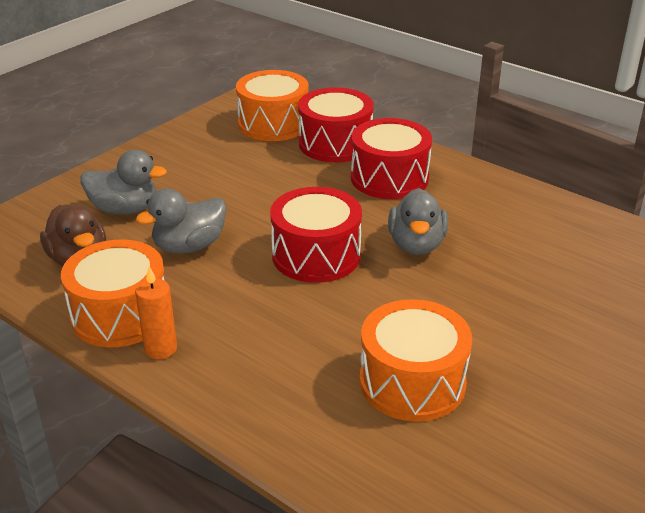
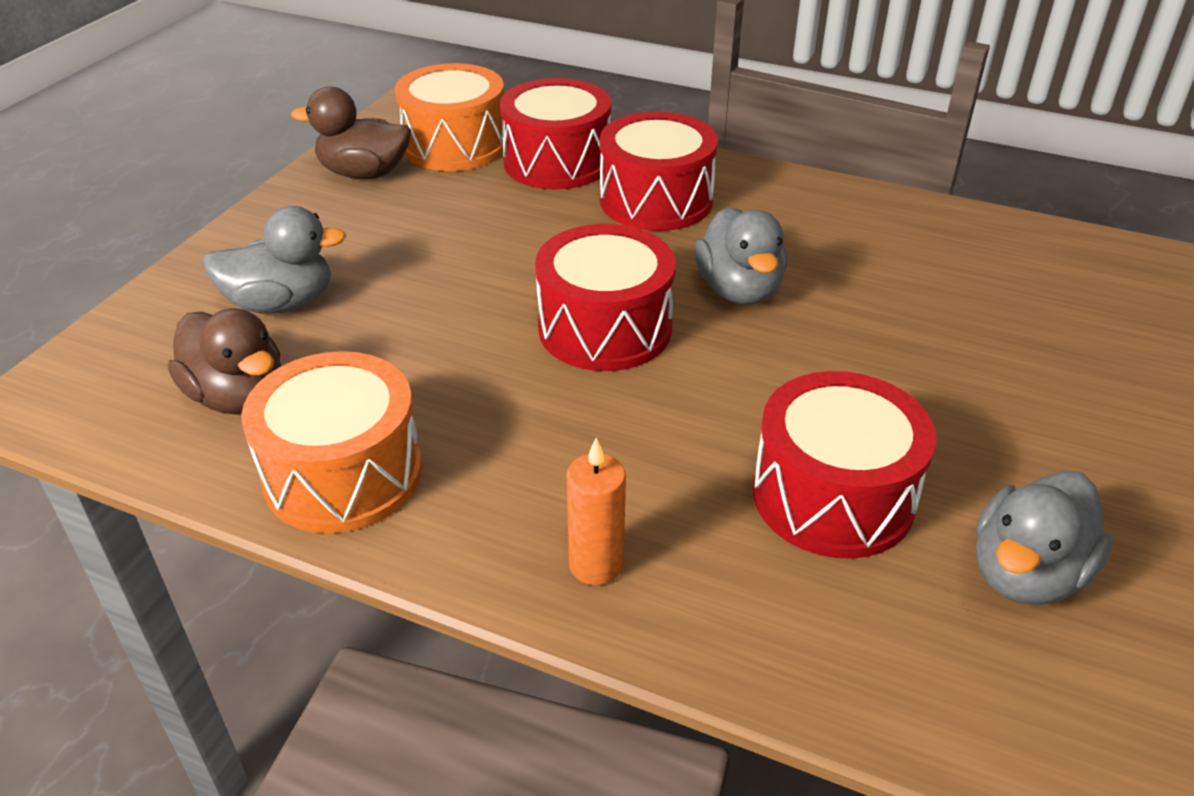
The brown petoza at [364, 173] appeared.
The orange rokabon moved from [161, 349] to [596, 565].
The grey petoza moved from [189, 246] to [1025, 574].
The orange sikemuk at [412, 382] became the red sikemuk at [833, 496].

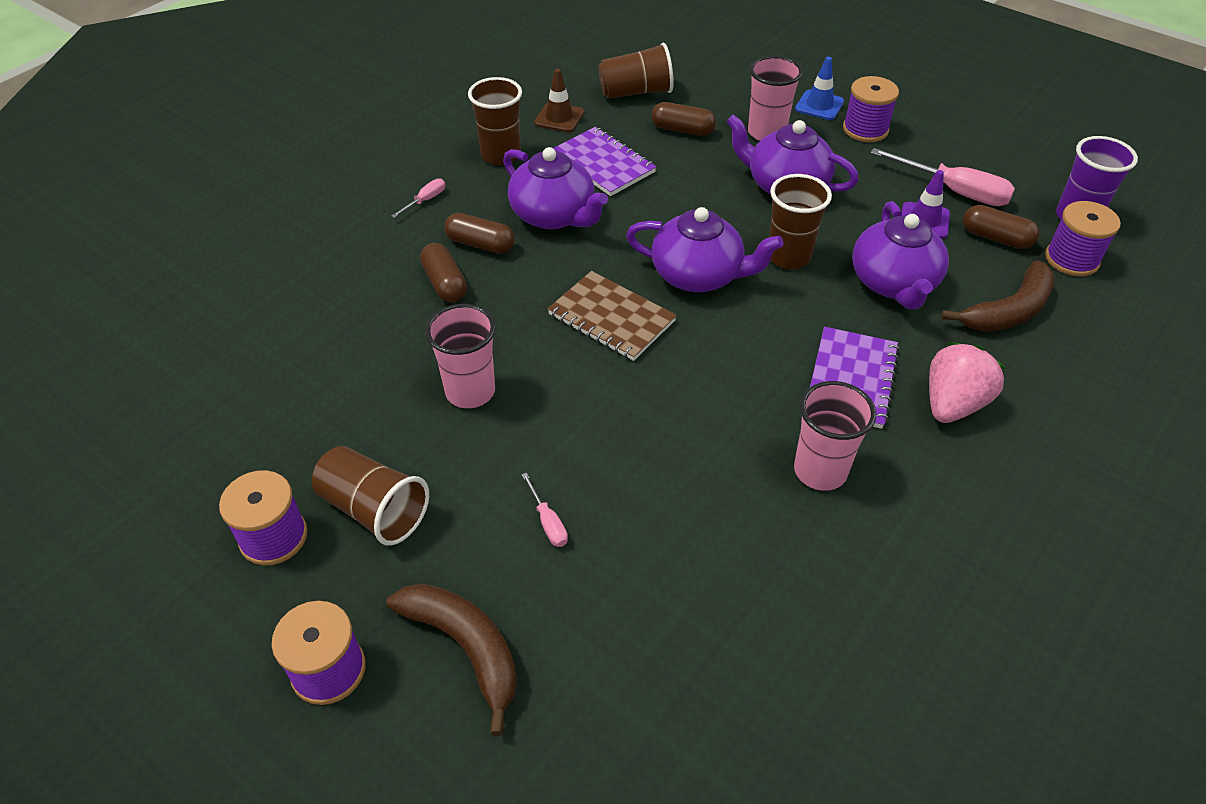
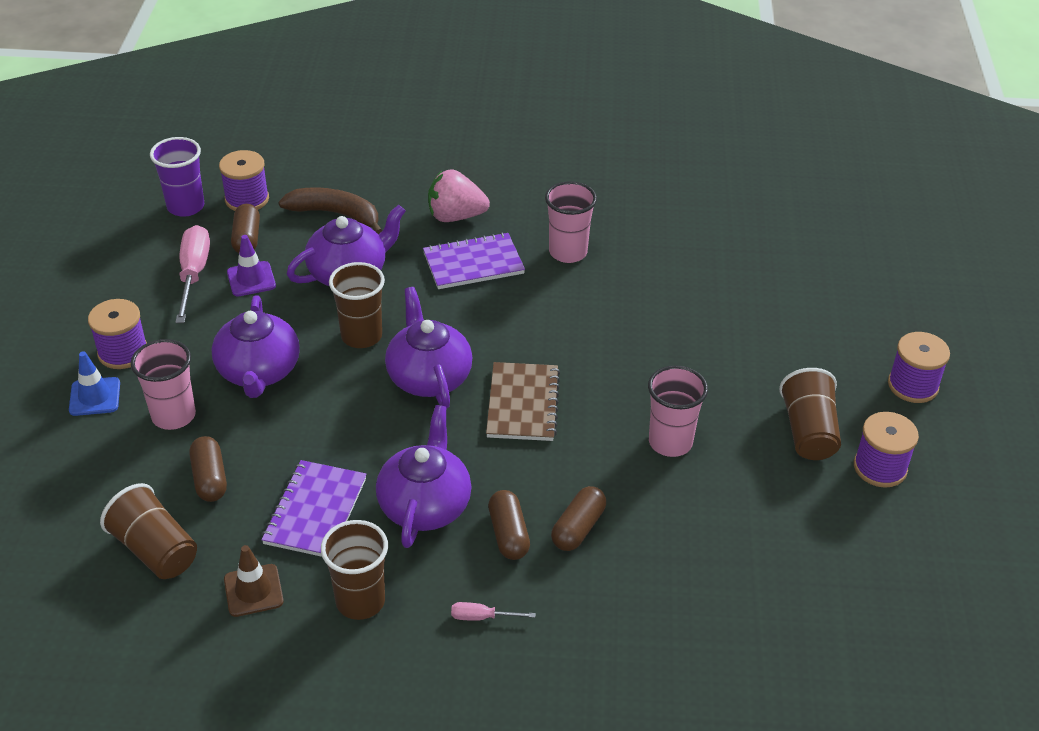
The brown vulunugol at [465, 647] disappeared.
The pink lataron at [548, 522] disappeared.

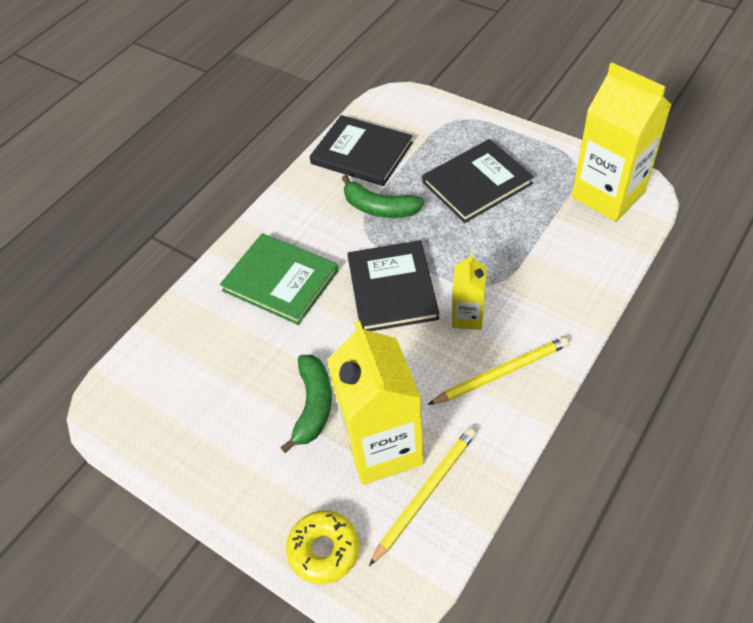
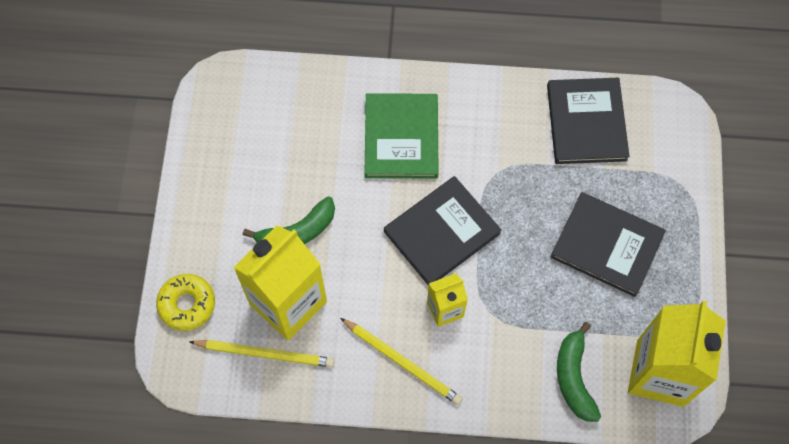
The green vulunugol moved from [379, 208] to [574, 378].

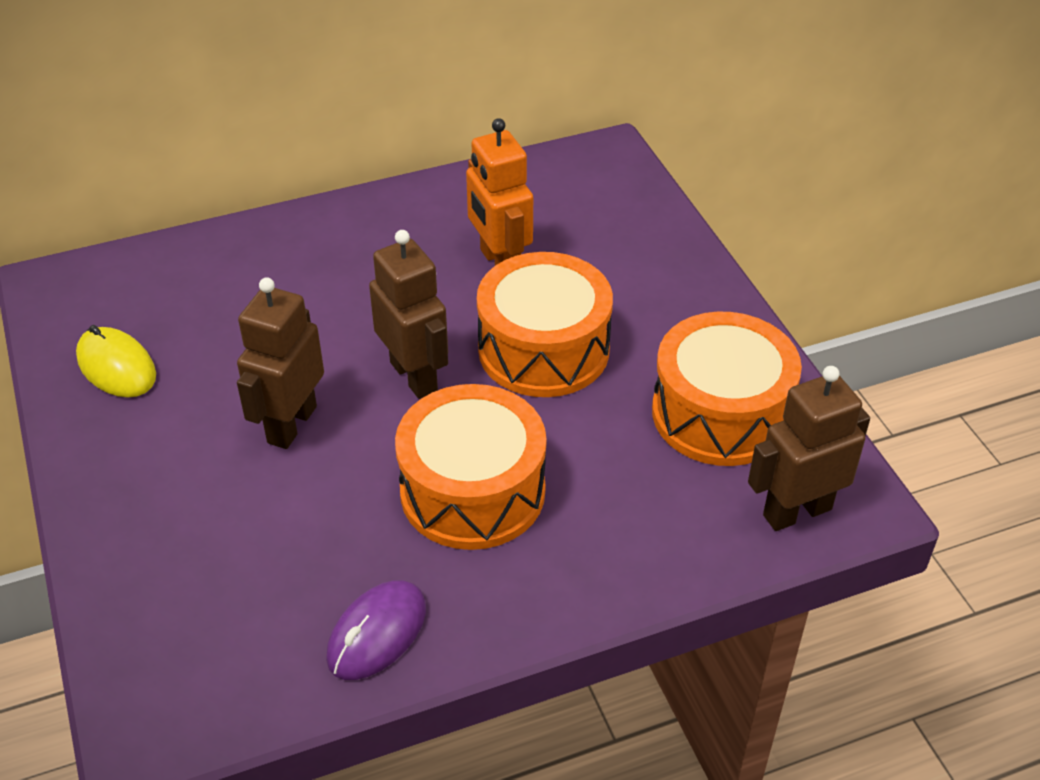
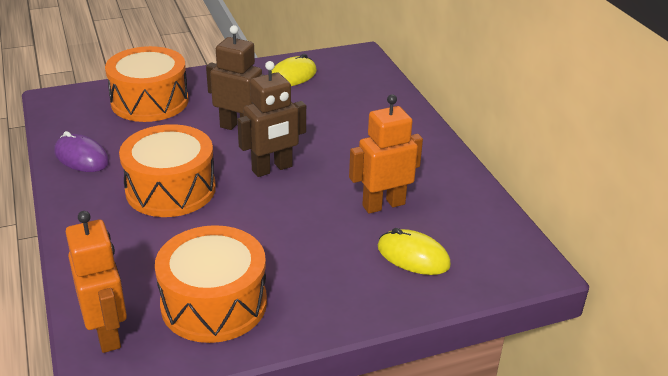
The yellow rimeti at [413, 256] appeared.
The orange sikemuk moved from [543, 349] to [150, 101].
The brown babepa at [796, 511] became the orange babepa at [107, 333].

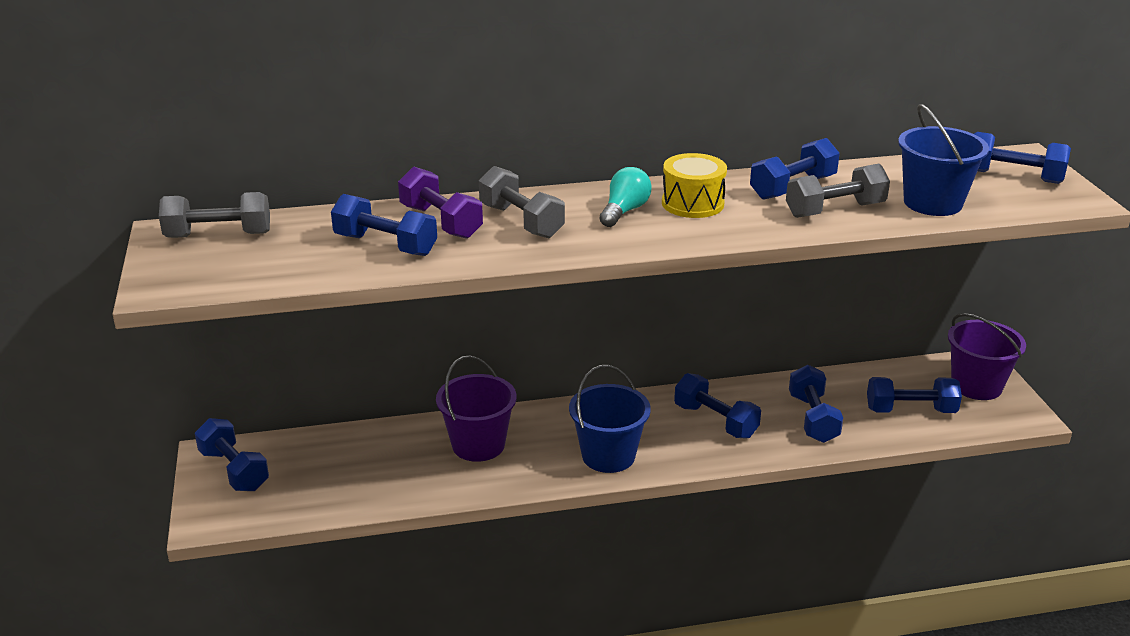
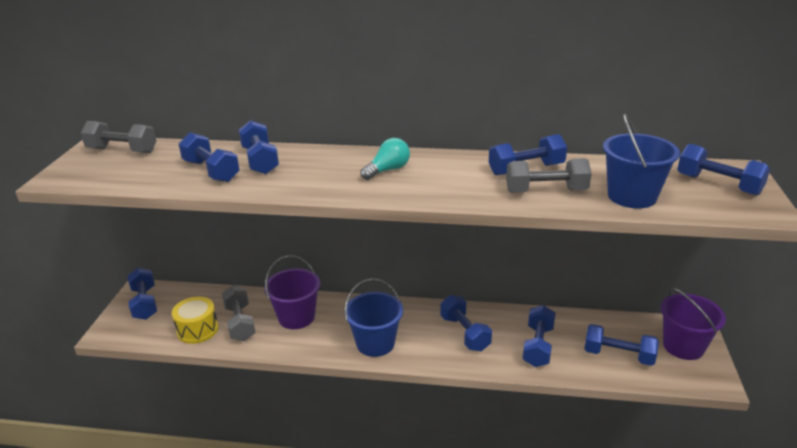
The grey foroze moved from [521, 221] to [240, 323].
The yellow sikemuk moved from [692, 203] to [197, 330].
The purple foroze at [441, 222] became the blue foroze at [260, 160].

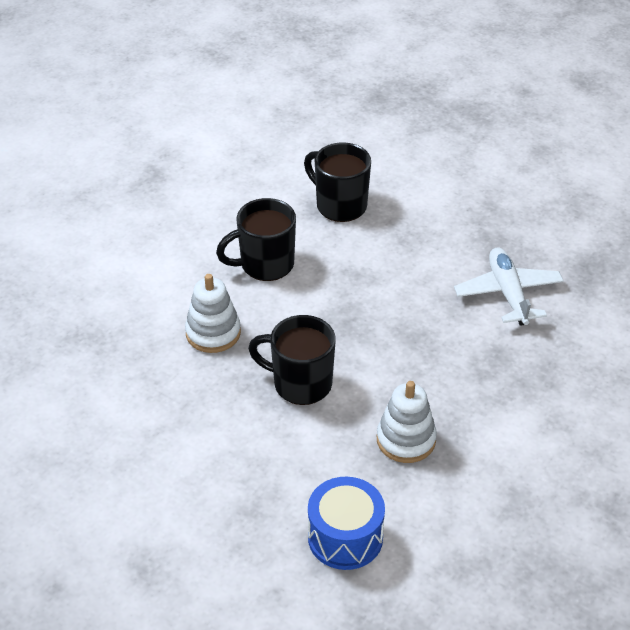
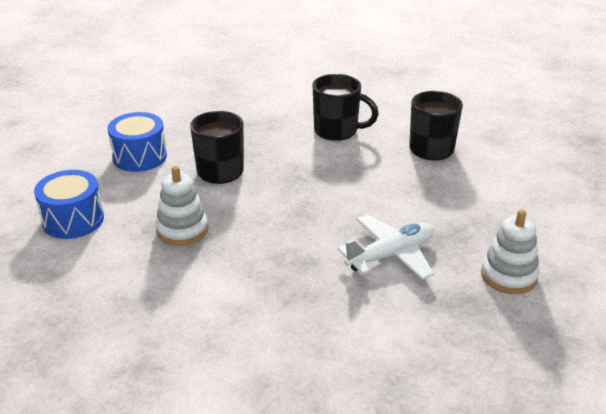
The blue sikemuk at [140, 157] appeared.
The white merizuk moved from [213, 333] to [508, 276].
The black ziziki at [265, 265] turned 150 degrees clockwise.

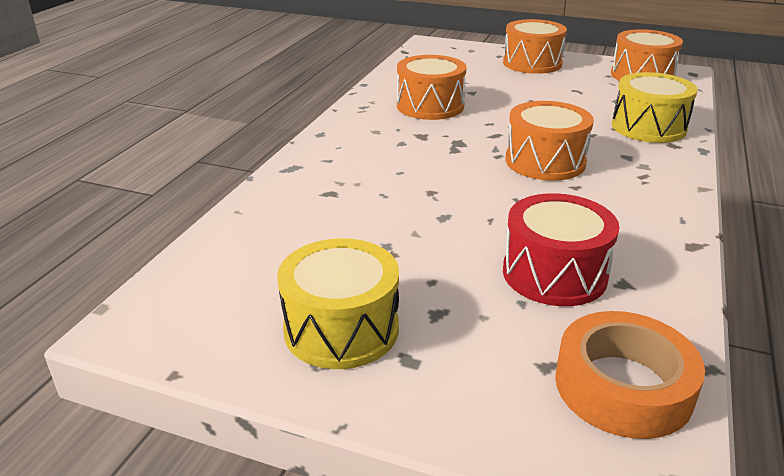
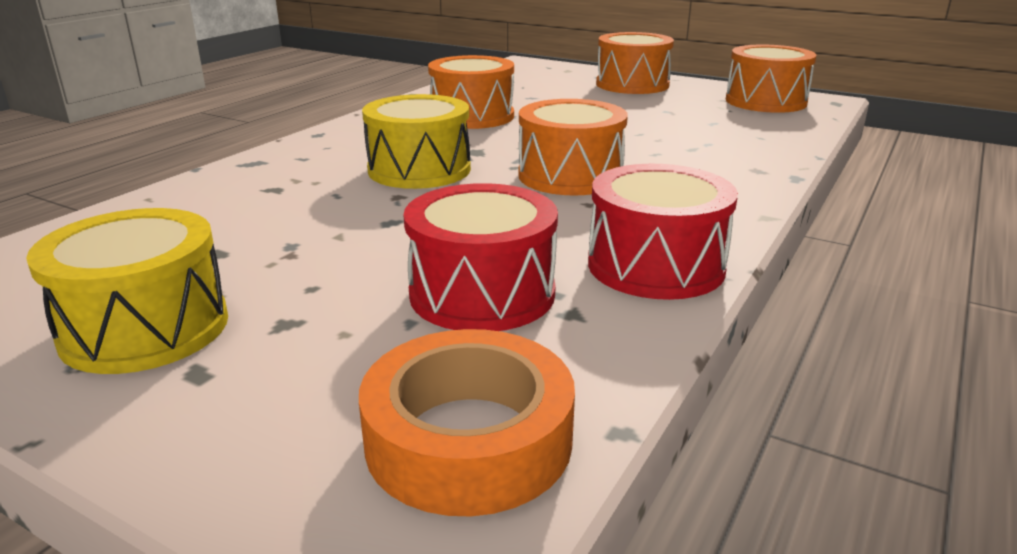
The red sikemuk at [655, 266] appeared.
The yellow sikemuk moved from [648, 127] to [419, 170].

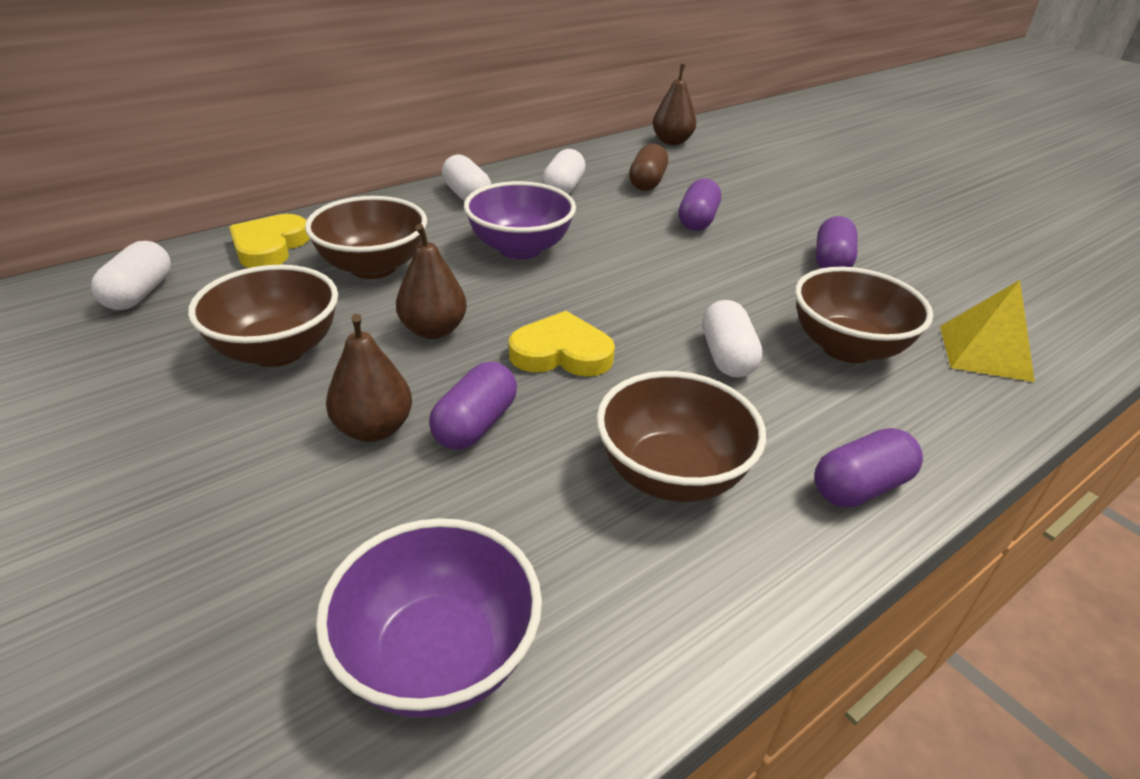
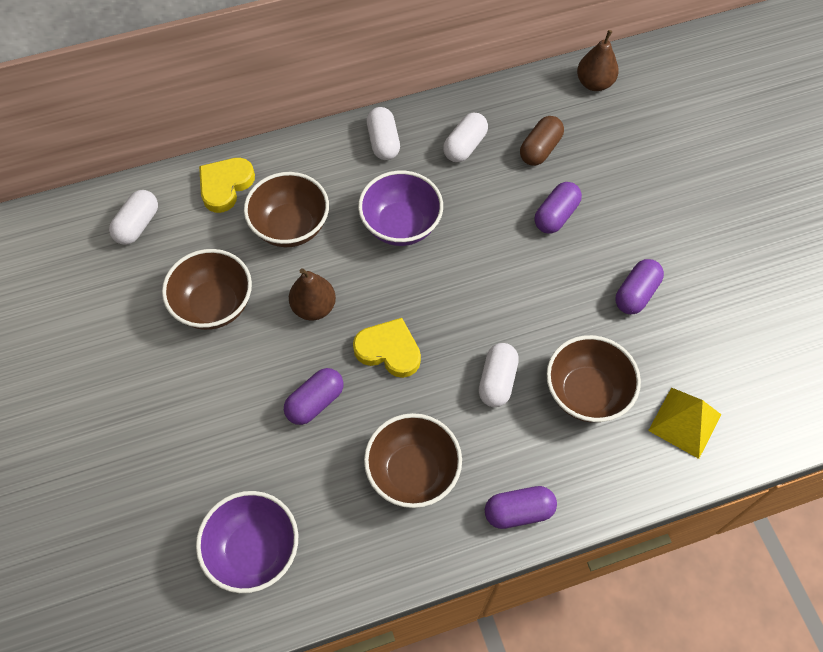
The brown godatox at [374, 429] disappeared.

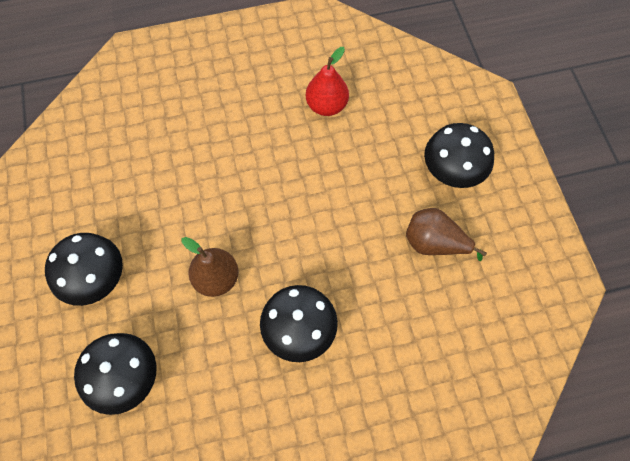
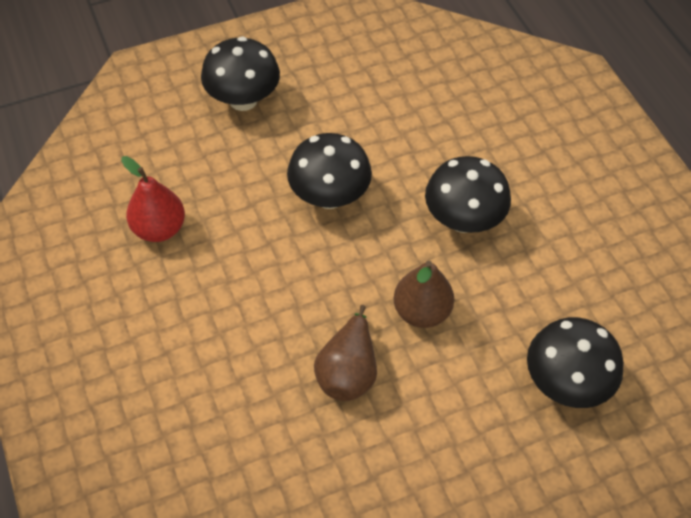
The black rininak moved from [96, 279] to [329, 196].
The brown godatox moved from [434, 243] to [348, 371].

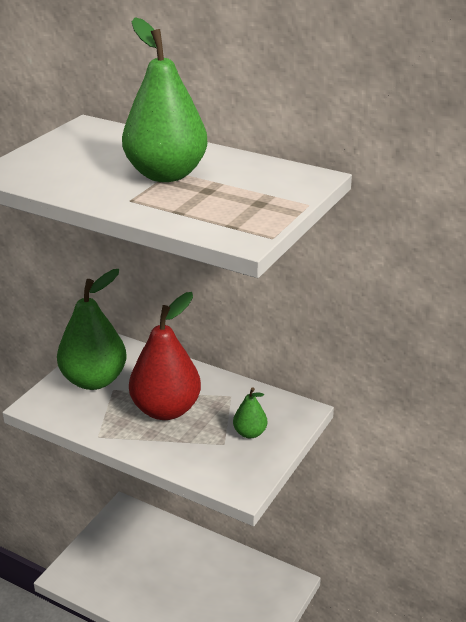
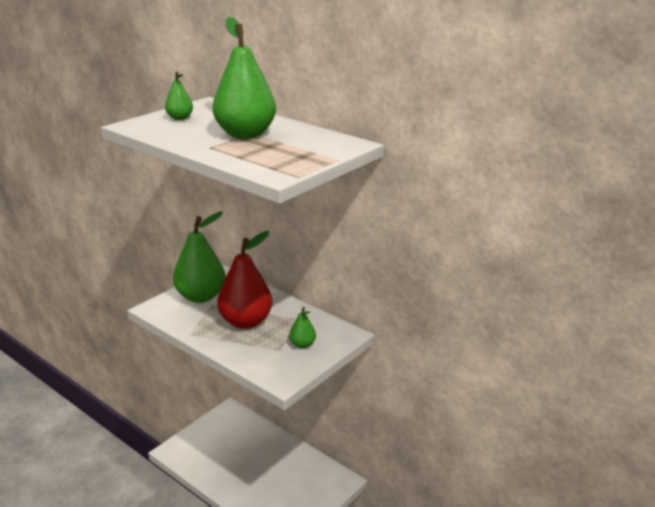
The green godatox at [180, 118] appeared.

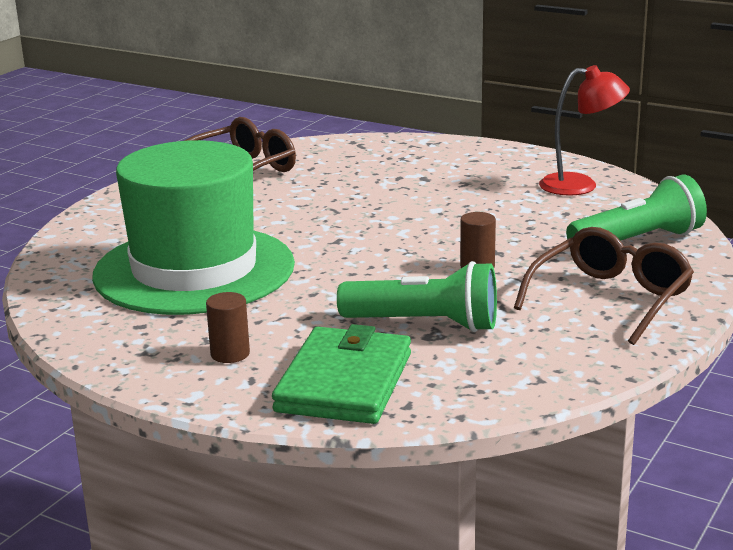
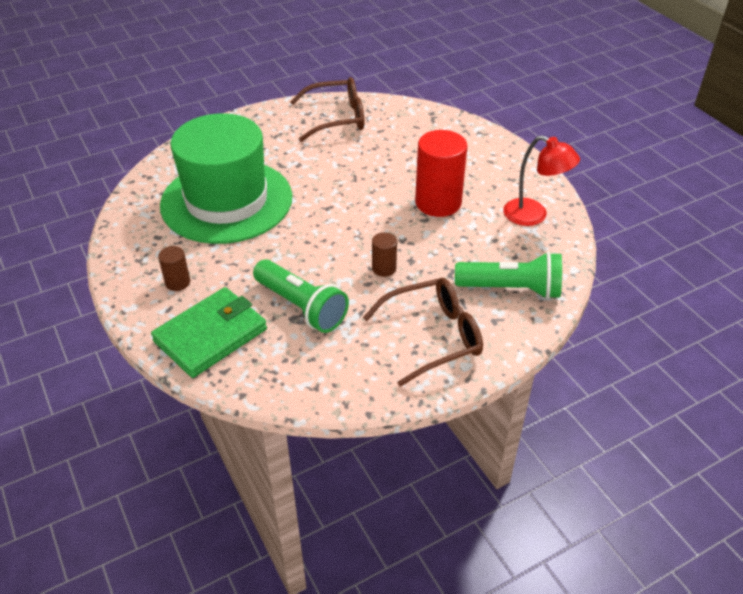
The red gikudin at [438, 203] appeared.

